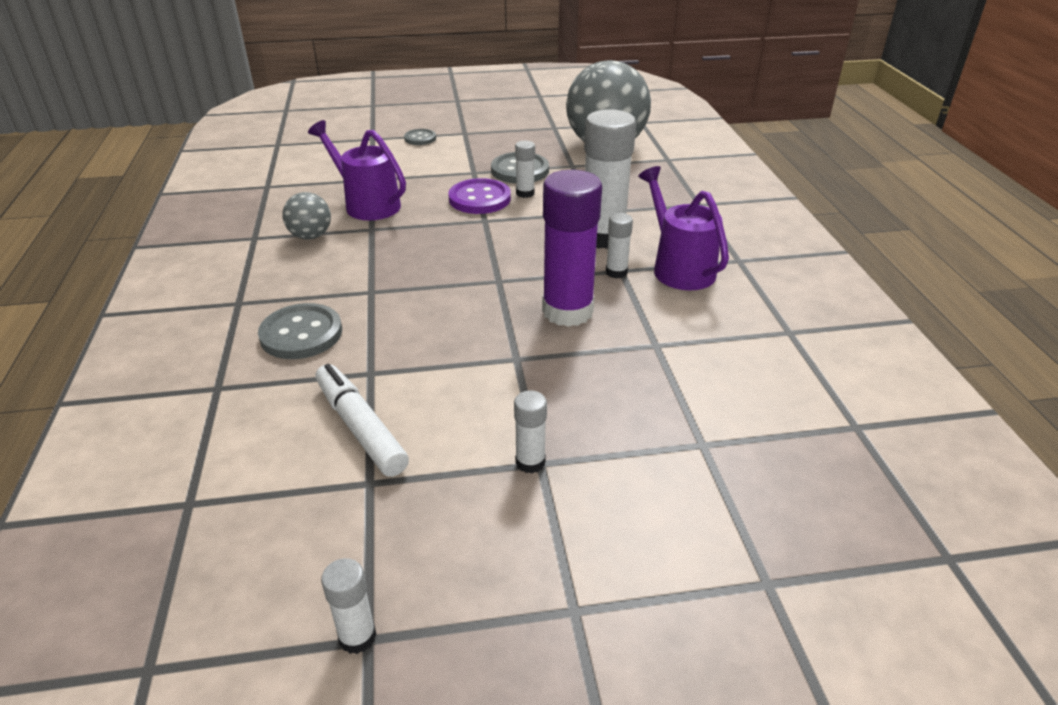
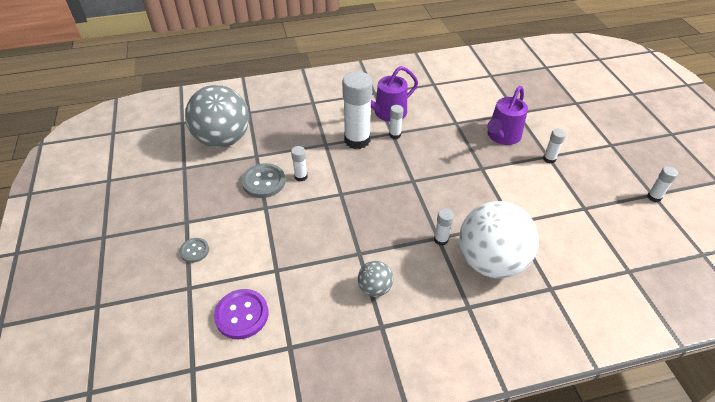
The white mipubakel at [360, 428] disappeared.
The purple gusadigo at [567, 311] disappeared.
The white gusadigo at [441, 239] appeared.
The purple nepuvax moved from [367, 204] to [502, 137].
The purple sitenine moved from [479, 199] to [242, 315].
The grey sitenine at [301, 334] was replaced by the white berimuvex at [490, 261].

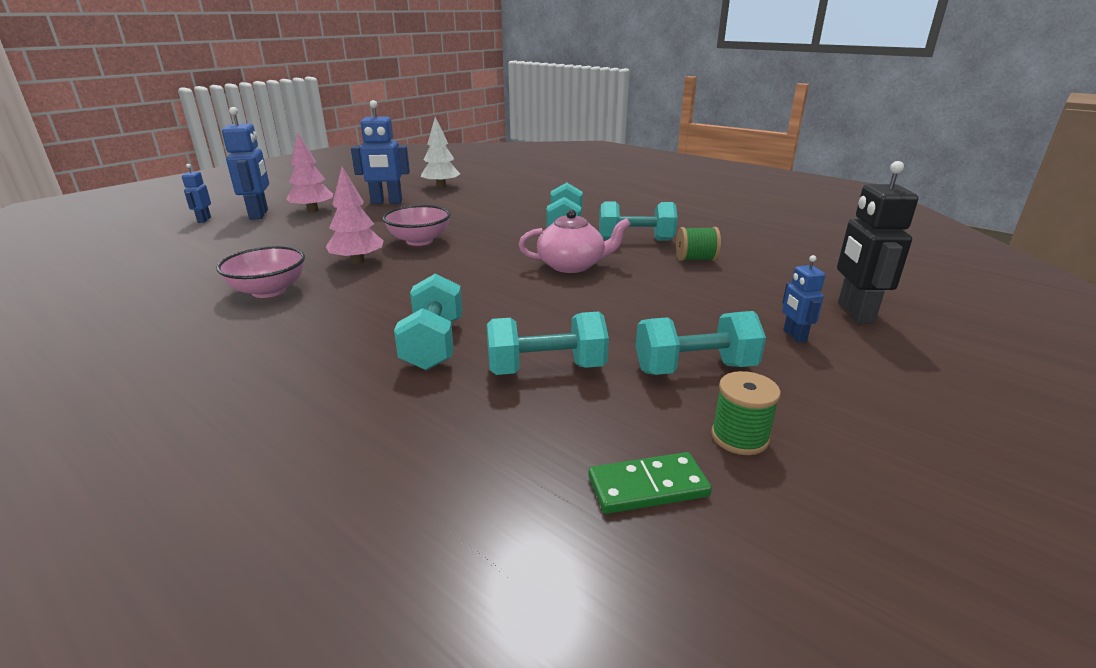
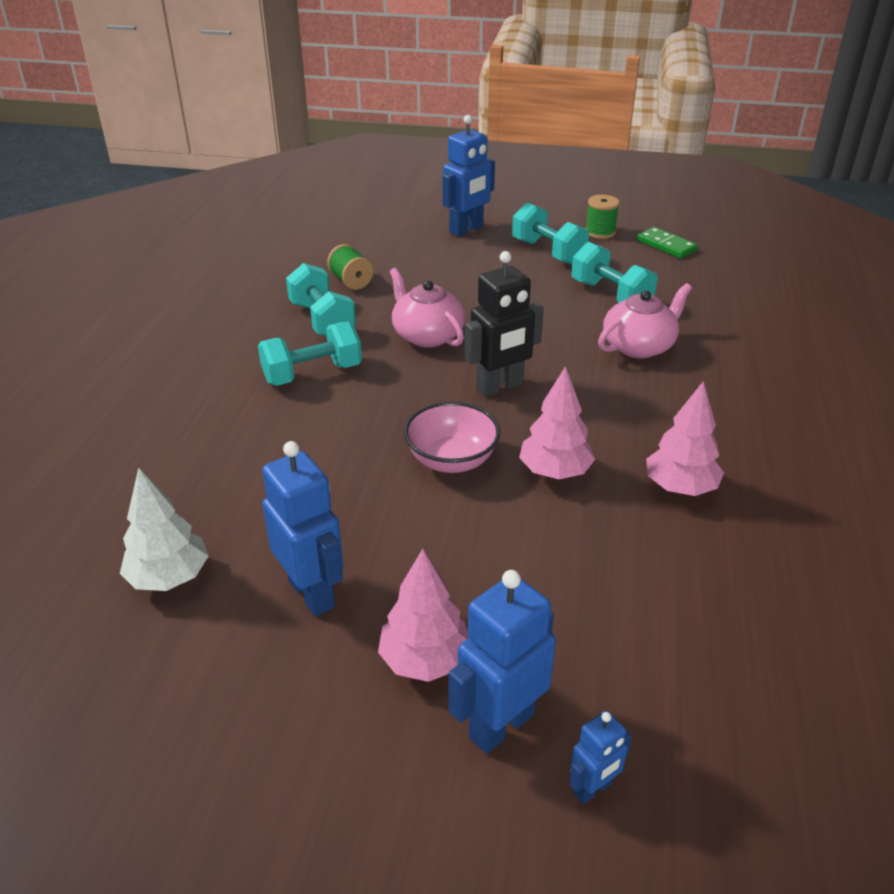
The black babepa moved from [854, 313] to [500, 387].
The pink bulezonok at [269, 291] was replaced by the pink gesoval at [680, 487].
The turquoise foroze at [433, 344] was replaced by the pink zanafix at [639, 346].
The blue babepa at [794, 336] changed to 1.87 times the size.

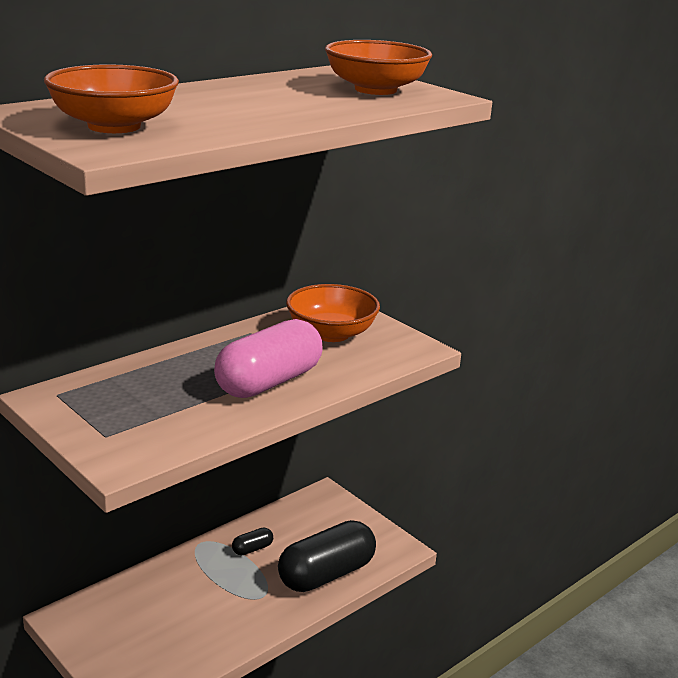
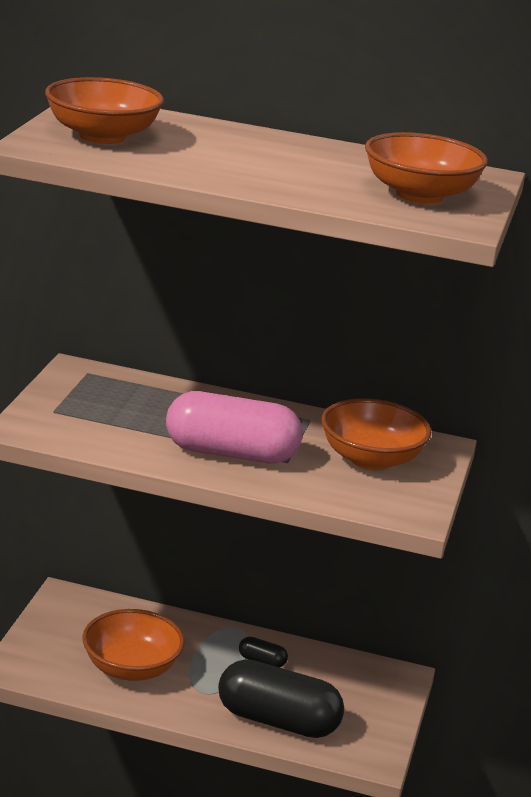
The orange bulezonok at [131, 668] appeared.

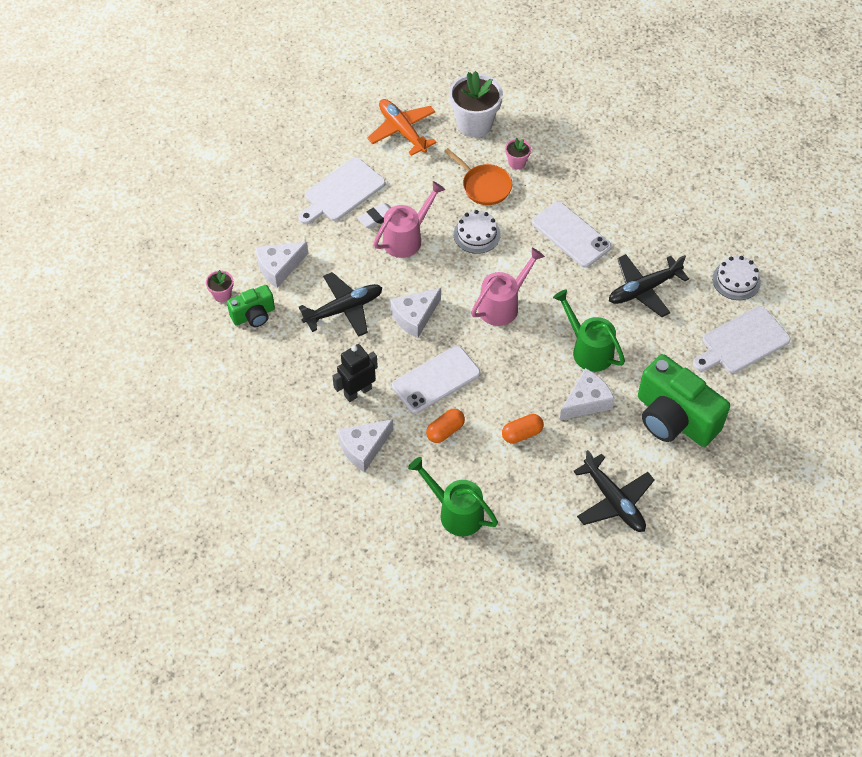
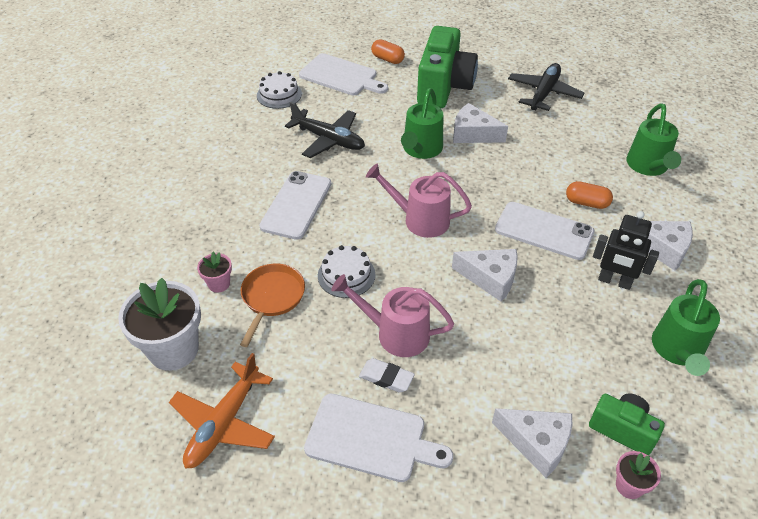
The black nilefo at [344, 309] disappeared.
The green nepuvax at [678, 351] appeared.
The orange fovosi moved from [522, 433] to [387, 59].

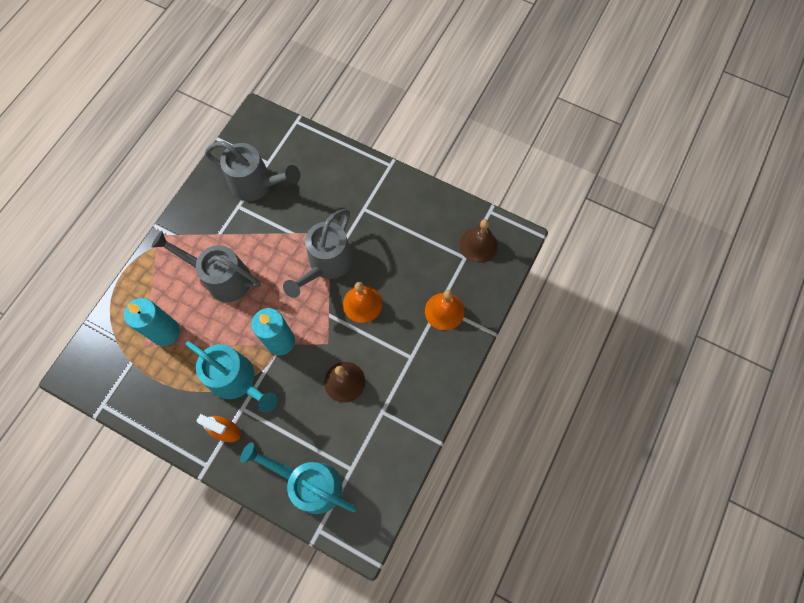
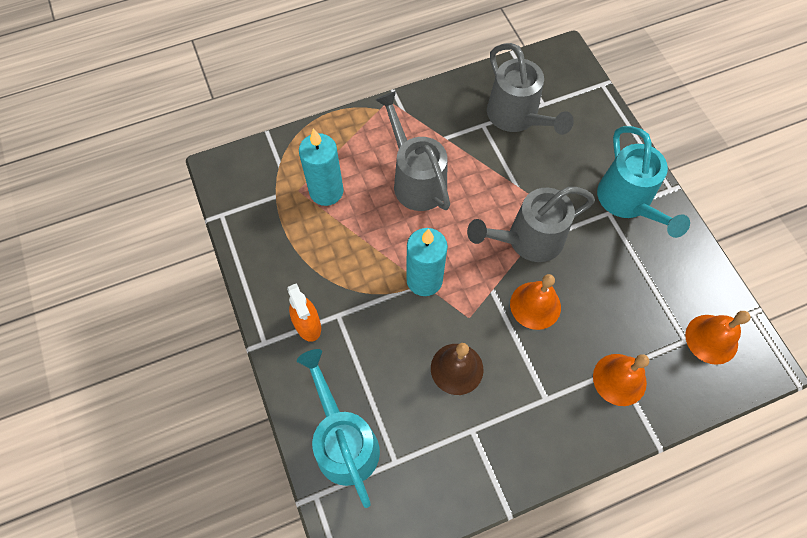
The turquoise nepuvax moved from [237, 381] to [628, 202].
The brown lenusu at [478, 245] became the orange lenusu at [711, 339].

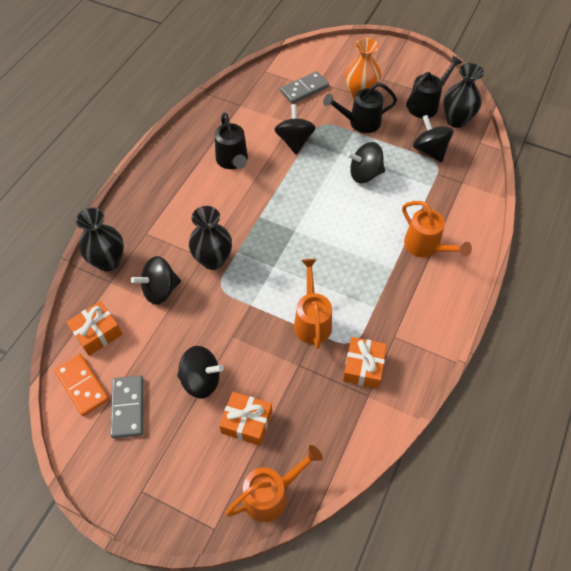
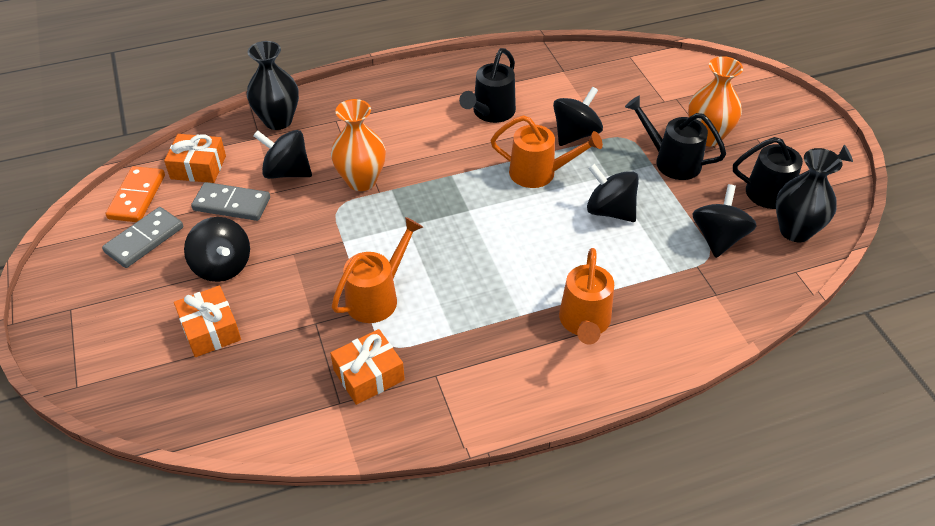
The orange nepuvax moved from [271, 494] to [539, 173].
The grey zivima moved from [304, 89] to [231, 204].
The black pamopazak at [213, 260] became the orange pamopazak at [361, 180].

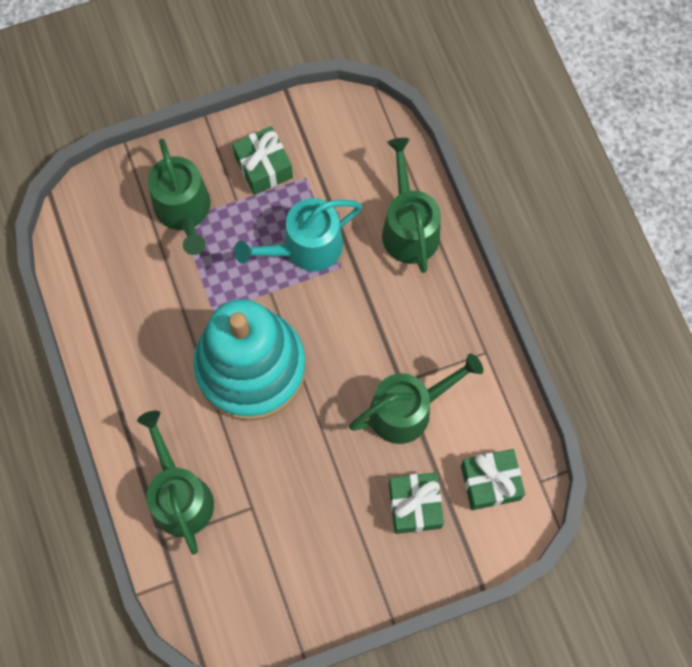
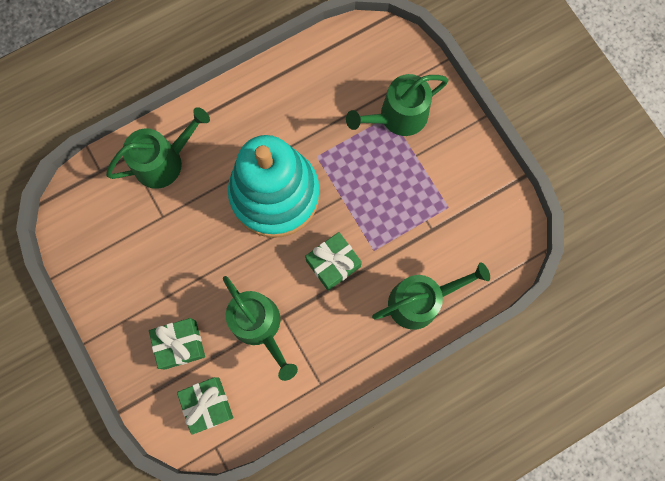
The turquoise nepuvax at [306, 247] disappeared.
The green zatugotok moved from [263, 167] to [333, 263].

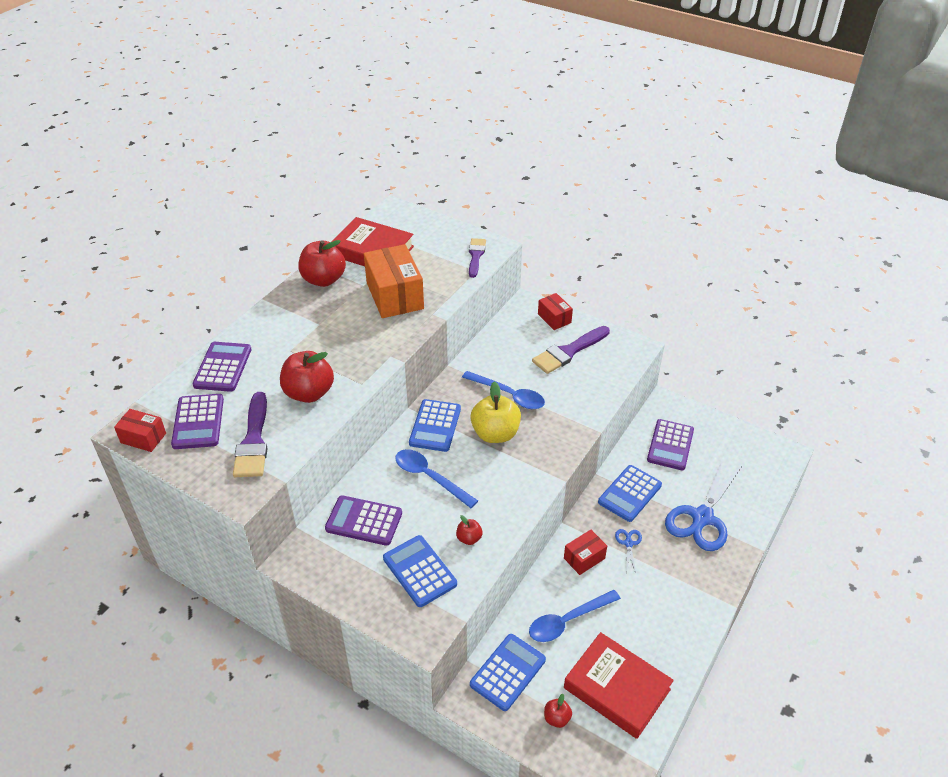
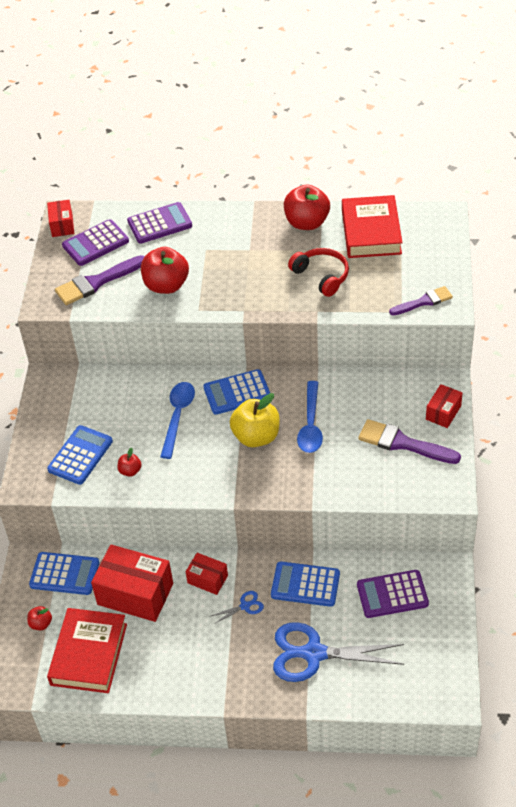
The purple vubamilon at [364, 521] disappeared.
The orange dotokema at [395, 296] was replaced by the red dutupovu at [321, 276].
The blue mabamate at [567, 621] was replaced by the red dotokema at [135, 594].

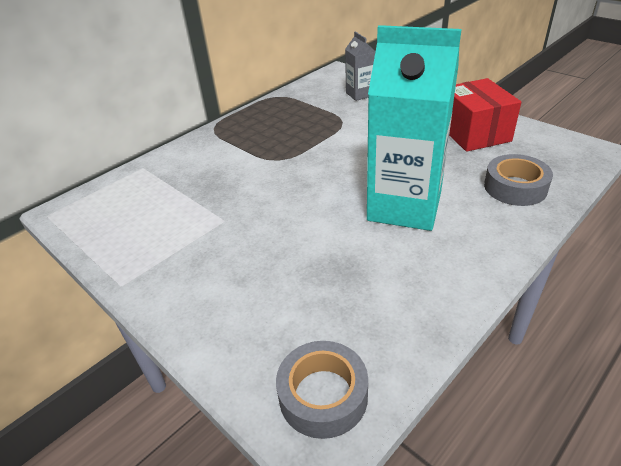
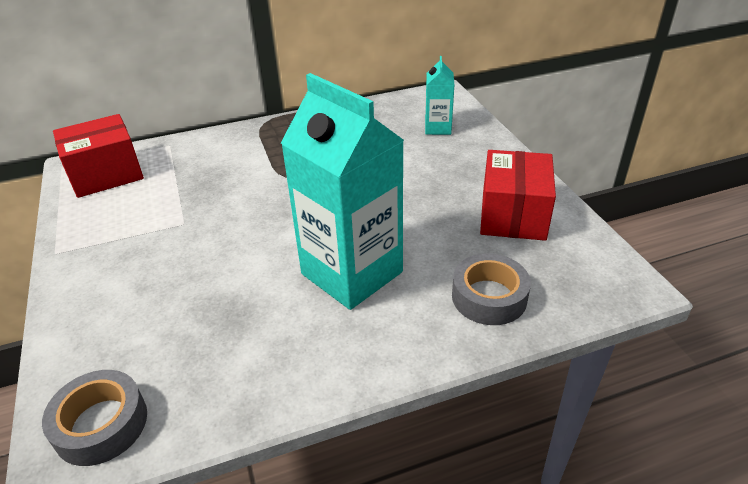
The red dotokema at [106, 174] appeared.
The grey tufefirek at [360, 94] became the turquoise tufefirek at [438, 128].

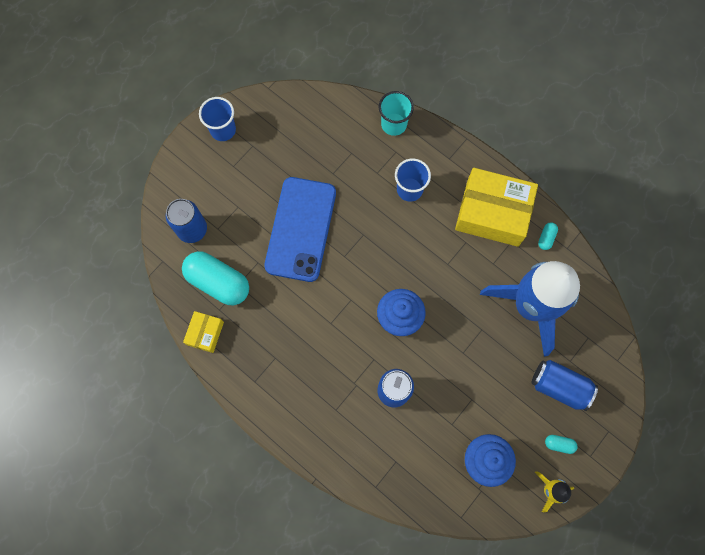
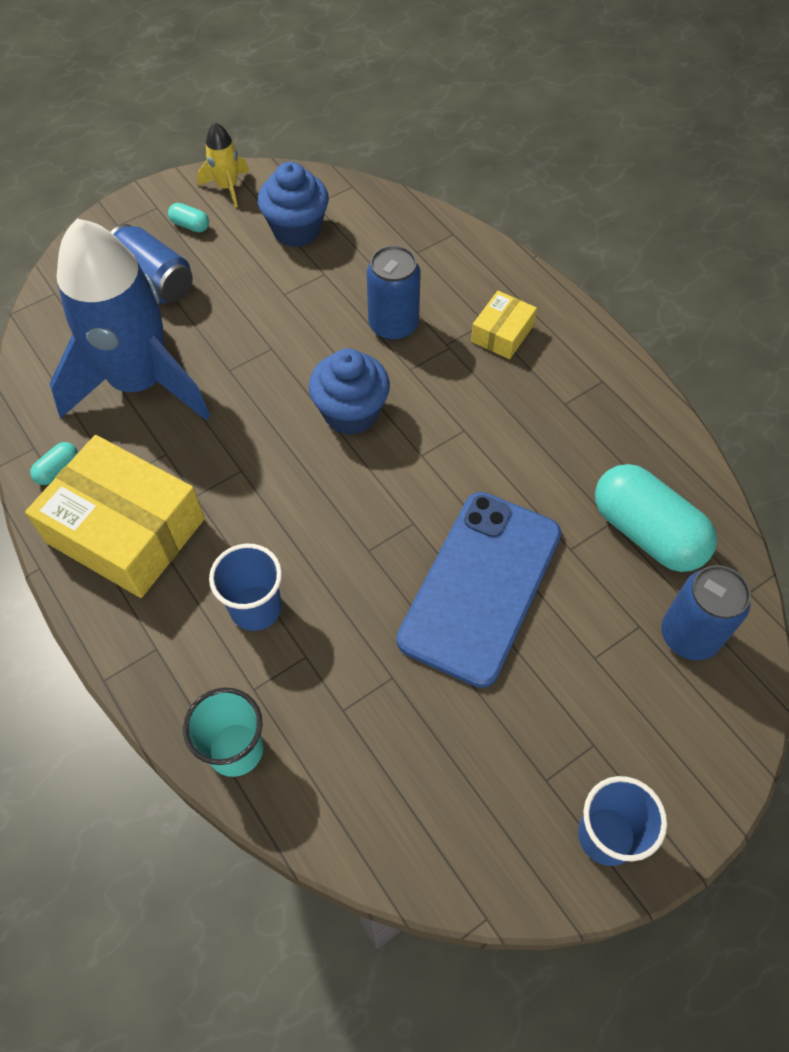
The yellow dotokema moved from [205, 333] to [502, 333].

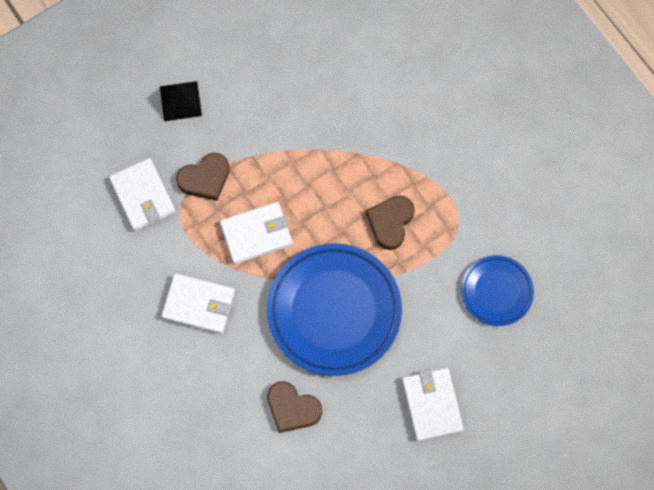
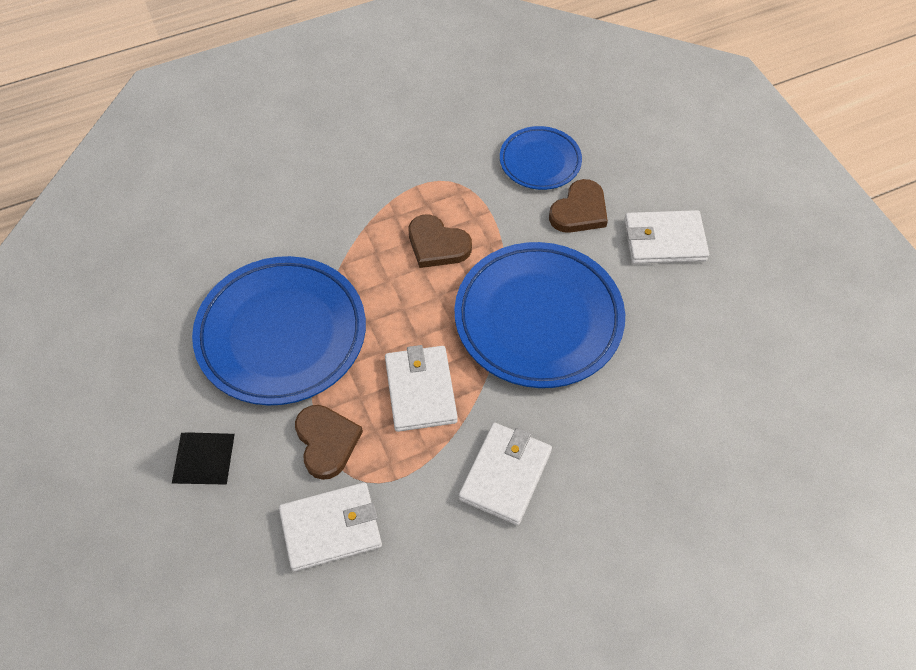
The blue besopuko at [281, 334] appeared.
The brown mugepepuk moved from [292, 408] to [579, 211].

